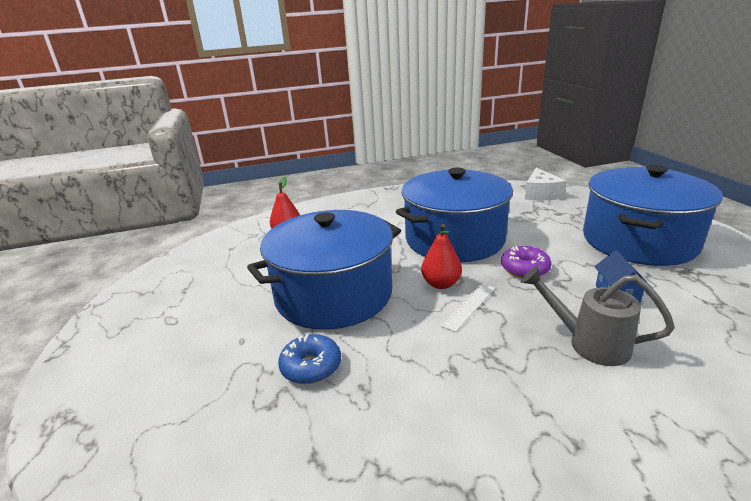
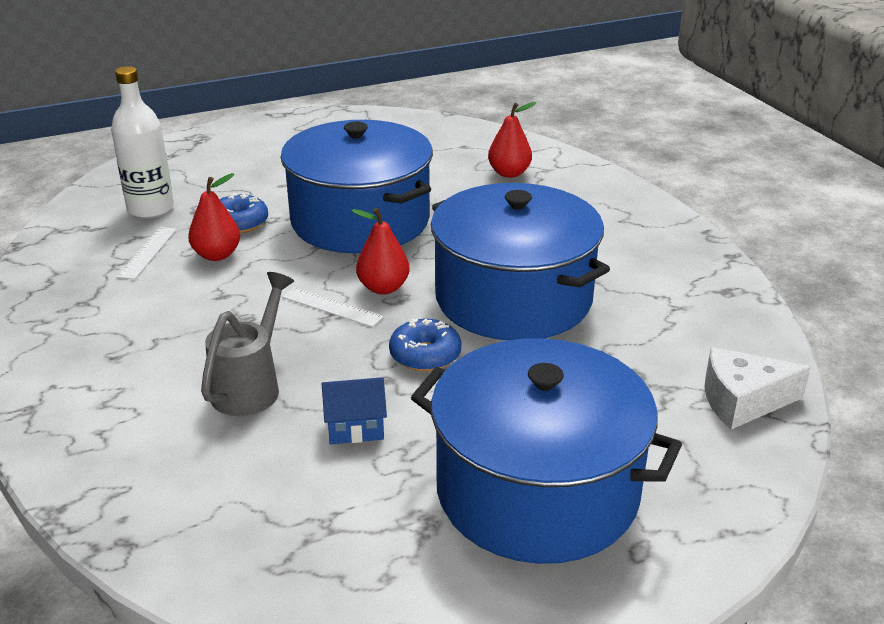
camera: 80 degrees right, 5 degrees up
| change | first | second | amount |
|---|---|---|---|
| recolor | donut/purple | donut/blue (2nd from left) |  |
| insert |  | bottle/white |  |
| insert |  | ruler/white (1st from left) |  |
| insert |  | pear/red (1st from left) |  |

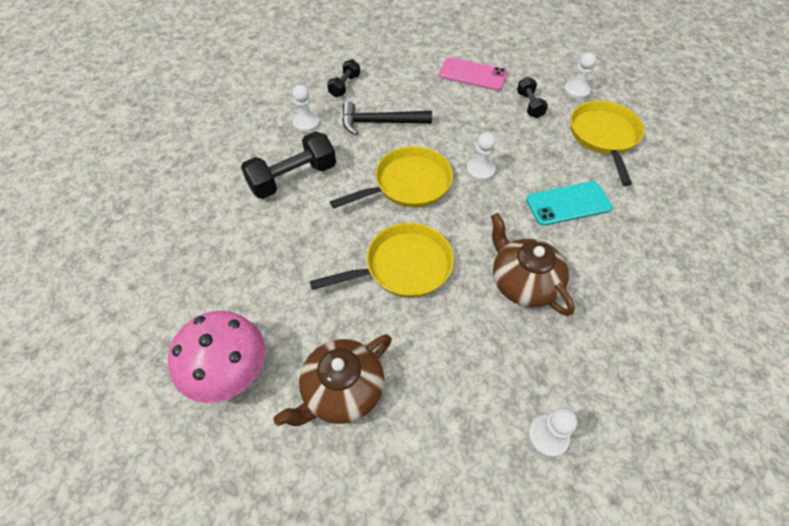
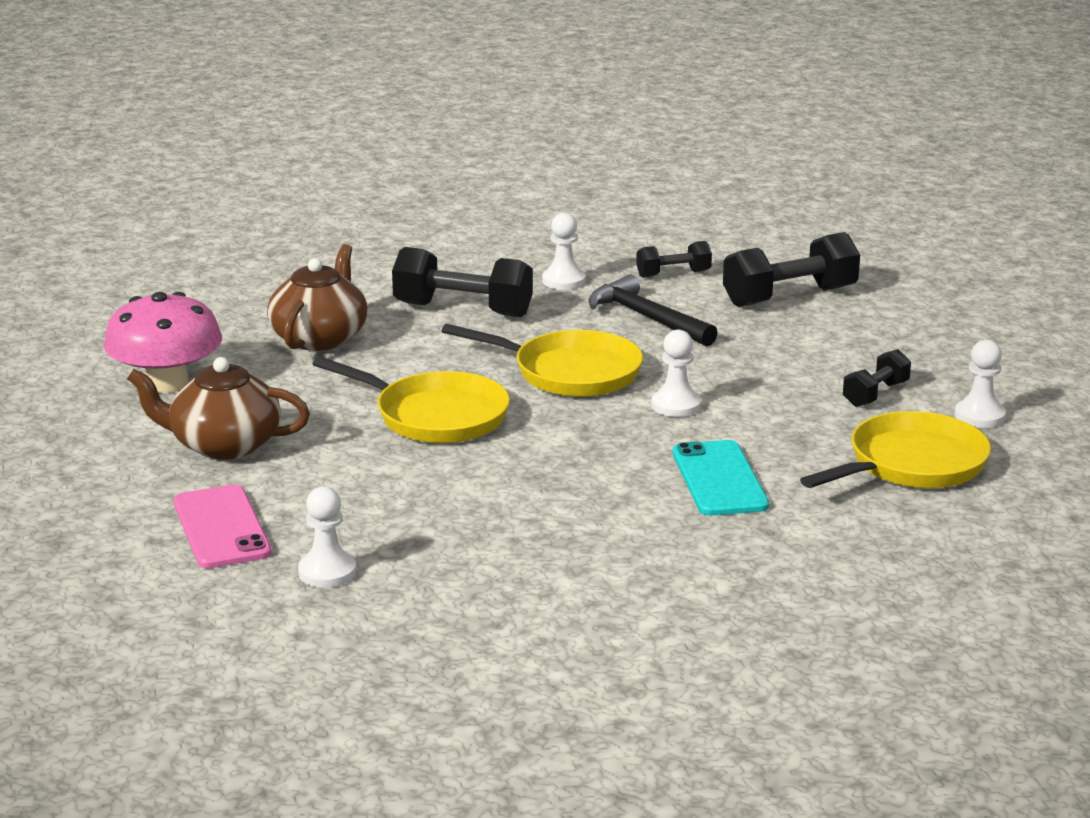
camera: 50 degrees right, 30 degrees down
| change | first | second | amount |
|---|---|---|---|
| move | phone/pink |  |  |
| move | teapot/brown (2nd from left) |  |  |
| rotate | phone/turquoise |  | 45 degrees clockwise |
| insert |  | dumbbell/black (3rd from left) |  |

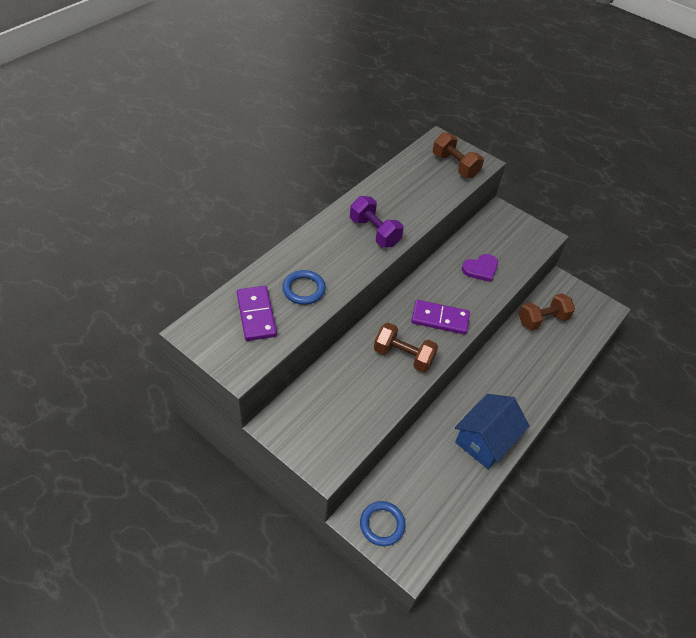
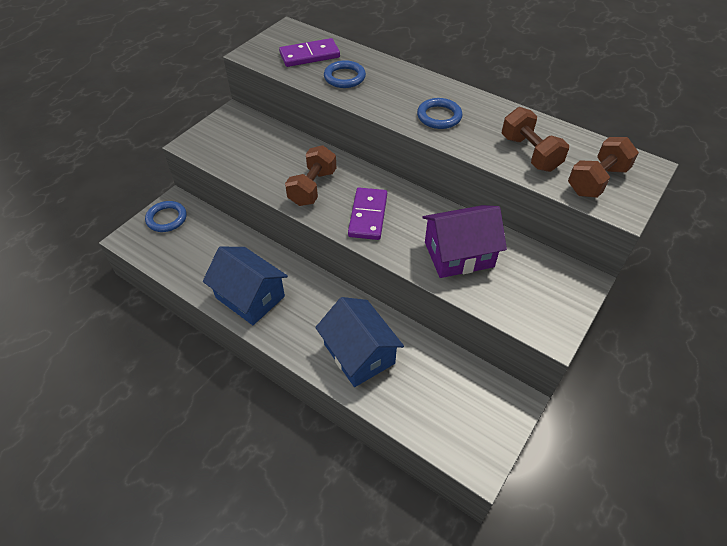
camera: 90 degrees right, 0 degrees up
| change | first | second | amount |
|---|---|---|---|
| replace | dumbbell/purple | ring/blue (3rd from left) |  |
| replace | heart/purple | house/purple |  |
| move | dumbbell/brown (3rd from left in the first image) | dumbbell/brown (2nd from left) |  |
| insert |  | house/blue (2nd from left) |  |

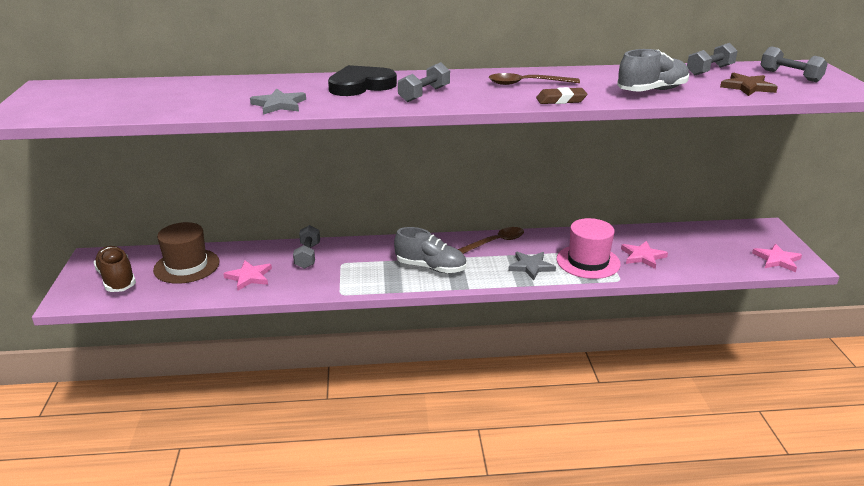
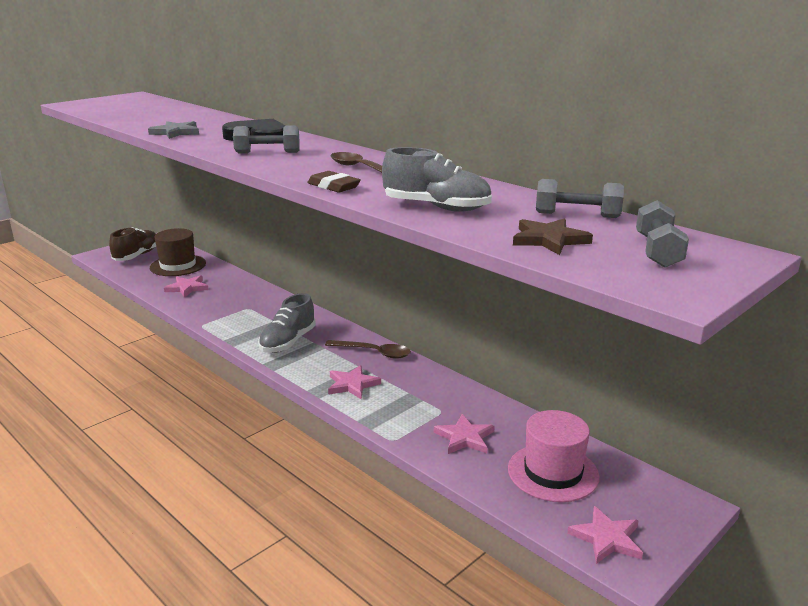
camera: 50 degrees right, 5 degrees down
| change | first | second | amount |
|---|---|---|---|
| delete | dumbbell/grey (1st from left) |  |  |
| rotate | shoe/grey (1st from left) |  | 45 degrees clockwise |
| recolor | star/grey (2nd from left) | star/pink (2nd from left) |  |
| move | hat/pink |  |  |

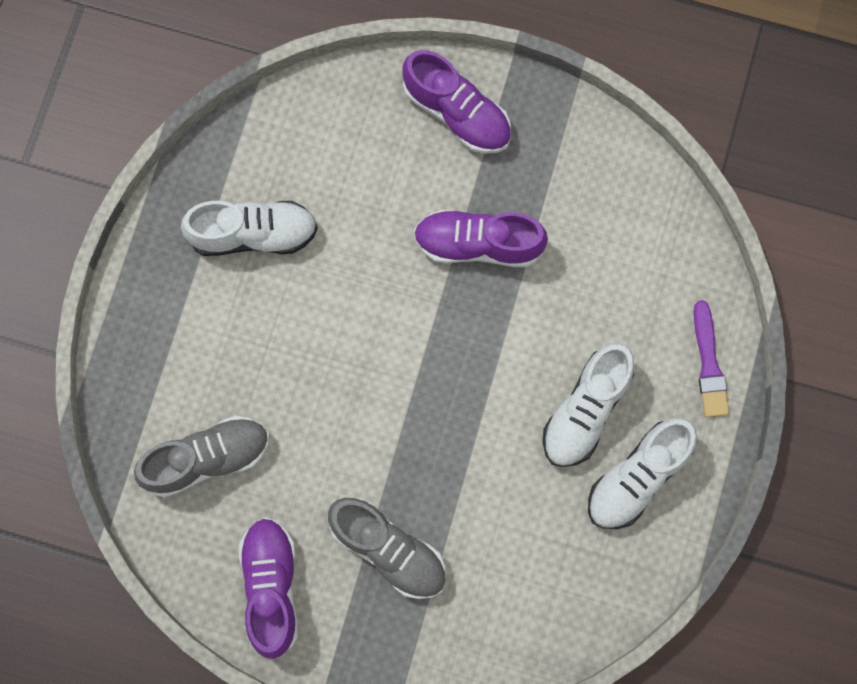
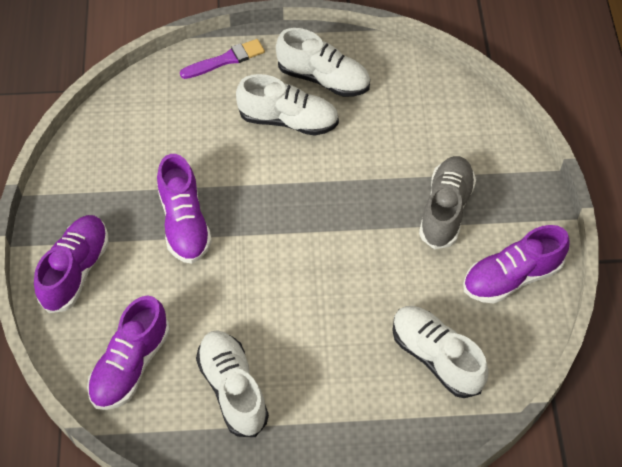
camera: 110 degrees left, 20 degrees down
| change | first | second | amount |
|---|---|---|---|
| recolor | shoe/grey (1st from left) | shoe/white (4th from left) |  |
| insert |  | shoe/purple (2nd from left) |  |

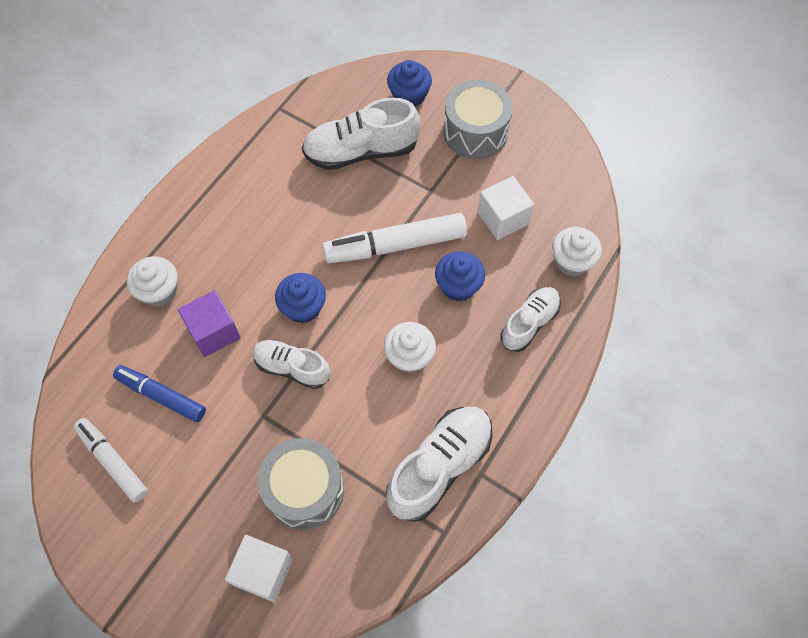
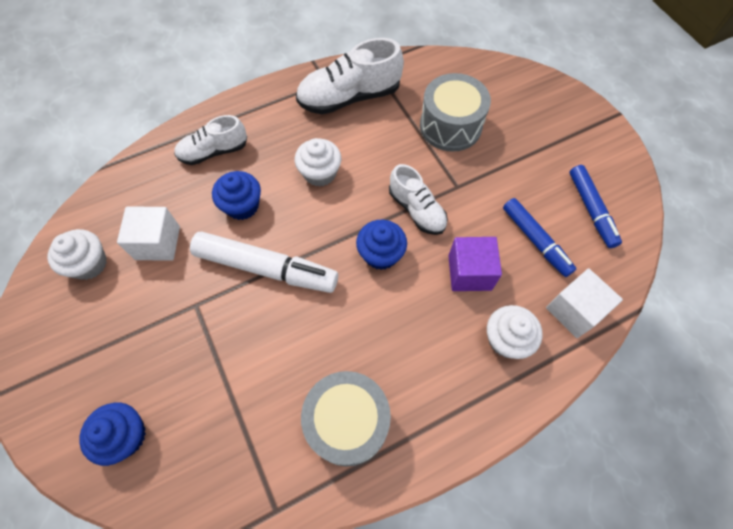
camera: 150 degrees left, 0 degrees up
| change | first | second | amount |
|---|---|---|---|
| recolor | marker/white (1st from left) | marker/blue (2nd from left) |  |
| move | cube/white (1st from left in the first image) | cube/white (2nd from left) |  |
| delete | shoe/white (2nd from left) |  |  |
| move | drum/grey (2nd from left in the first image) | drum/grey (1st from left) |  |
| move | cupcake/white (3rd from left in the first image) | cupcake/white (1st from left) |  |

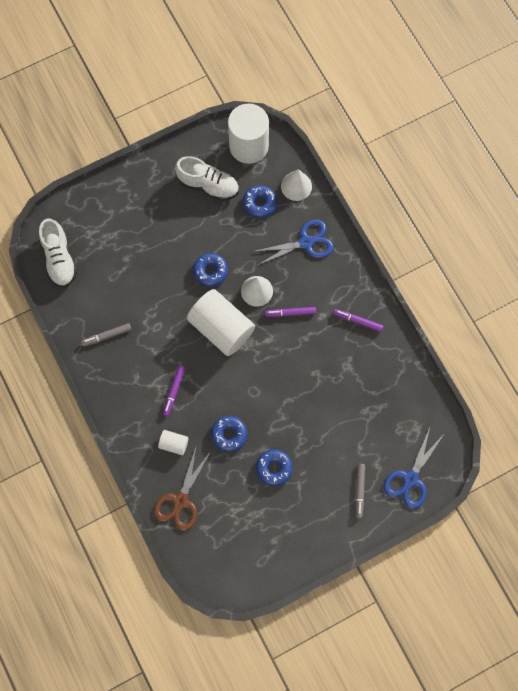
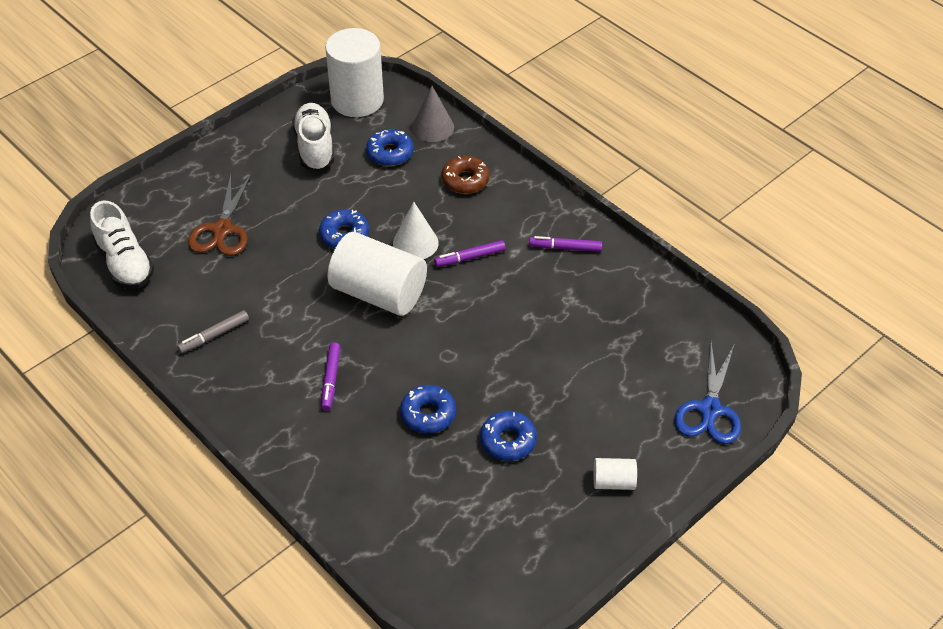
camera: 15 degrees left, 25 degrees down
| change | first | second | amount |
|---|---|---|---|
| move | scissors/brown |  |  |
| move | cylinder/white (1st from left in the first image) | cylinder/white (3rd from left) |  |
| rotate | shoe/white (2nd from left) |  | 105 degrees counterclockwise |
| replace | scissors/blue (1st from left) | donut/brown |  |
| recolor | cone/white (2nd from left) | cone/grey |  |
| delete | marker/grey (2nd from left) |  |  |

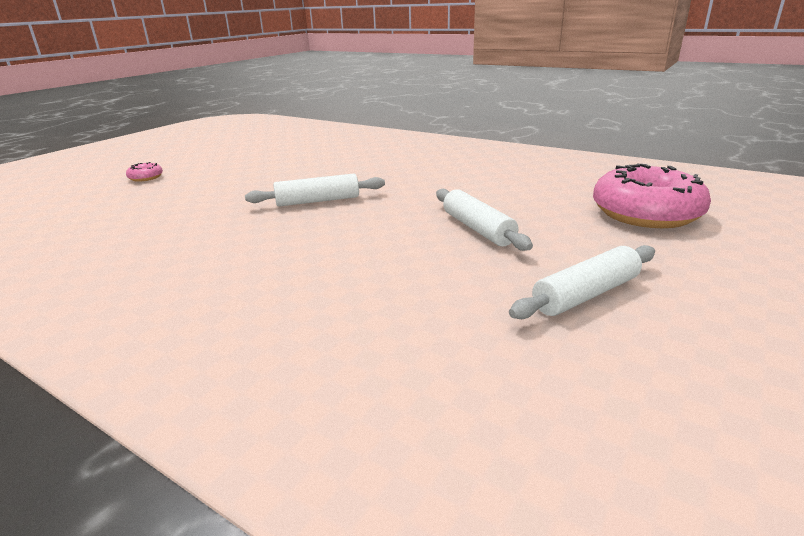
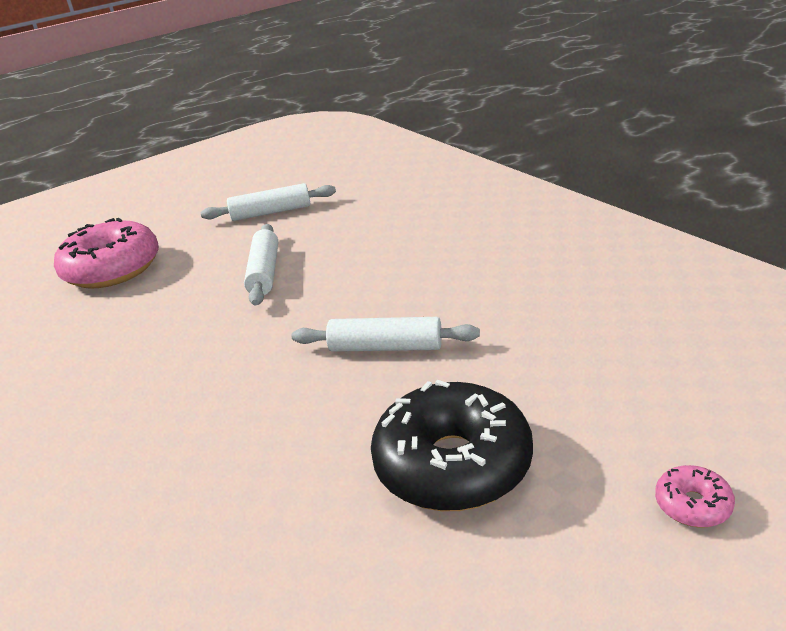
camera: 155 degrees left, 5 degrees up
| change | first | second | amount |
|---|---|---|---|
| insert |  | donut/black |  |

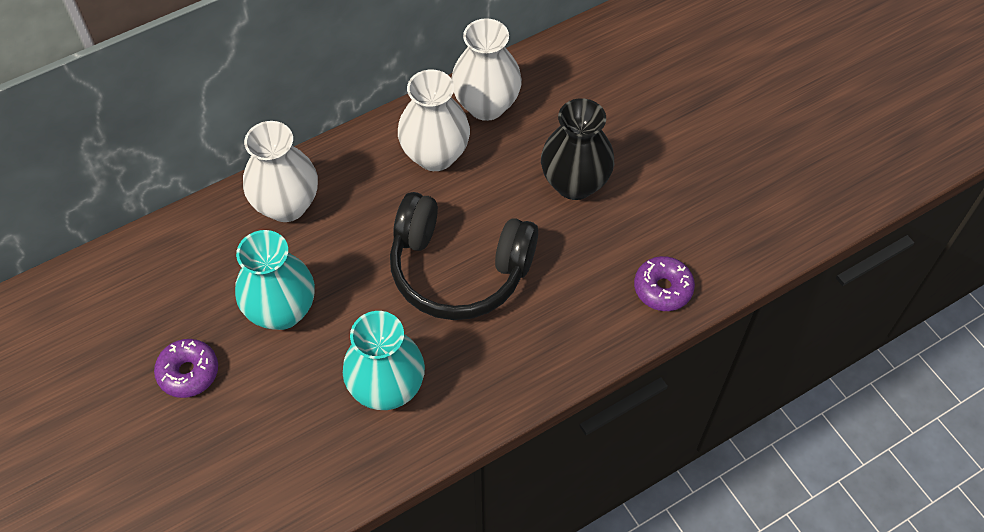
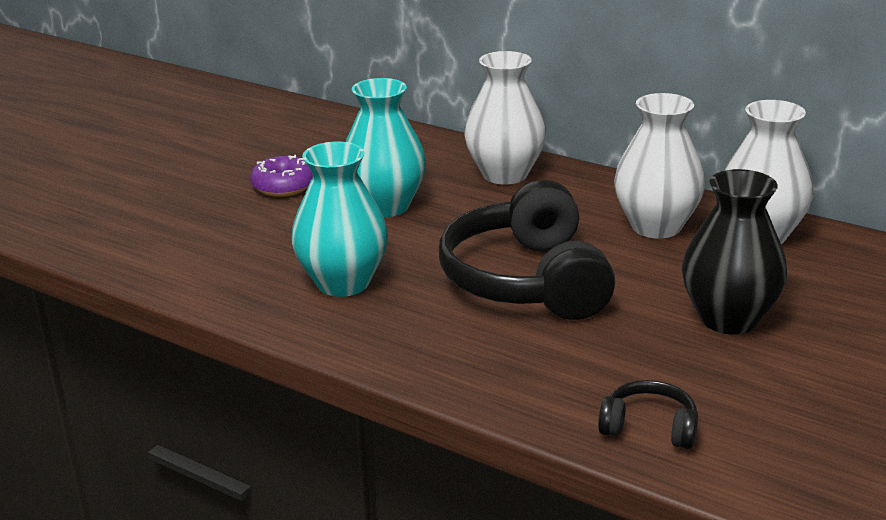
camera: 65 degrees right, 30 degrees down
| change | first | second | amount |
|---|---|---|---|
| replace | donut/purple (2nd from left) | headphones/black (2nd from left) |  |

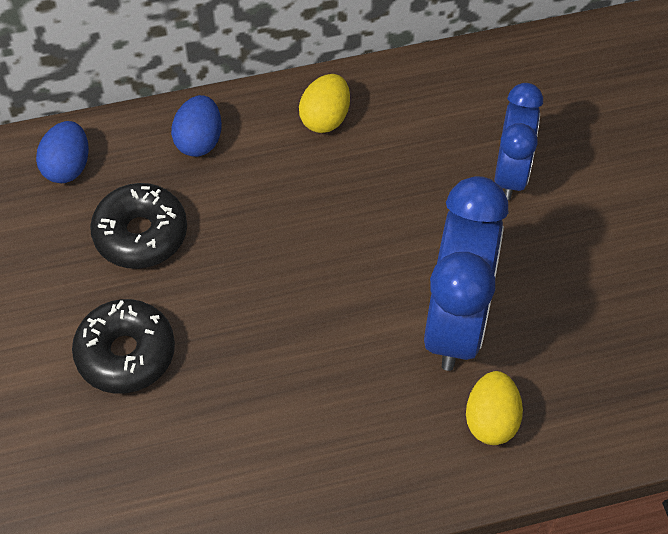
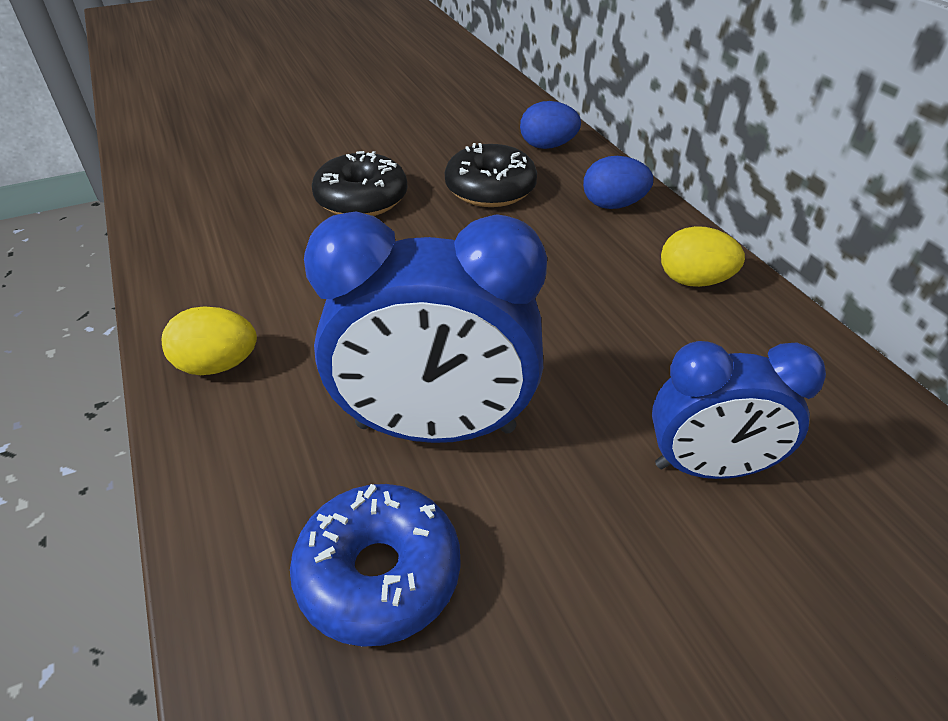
camera: 80 degrees right, 15 degrees down
| change | first | second | amount |
|---|---|---|---|
| move | egg/yellow (2nd from left in the first image) | egg/yellow (1st from left) |  |
| insert |  | donut/blue |  |

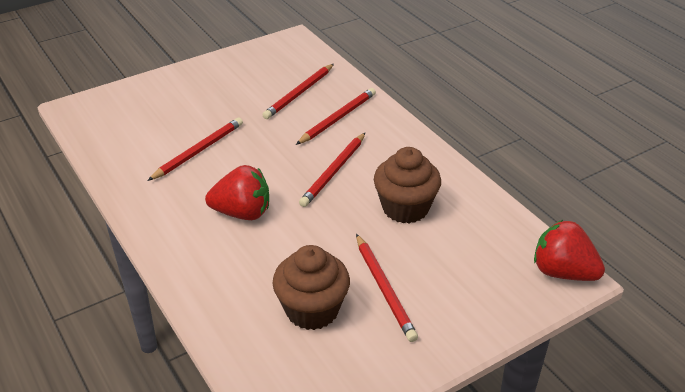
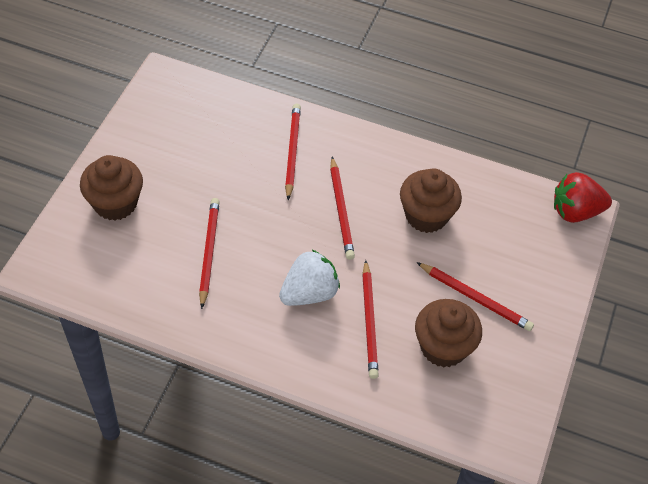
camera: 40 degrees left, 15 degrees up
| change | first | second | amount |
|---|---|---|---|
| recolor | strawberry/red (1st from left) | strawberry/white |  |
| move | pencil/red (2nd from left in the first image) | pencil/red (4th from left) |  |
| insert |  | cupcake/brown (1st from left) |  |

